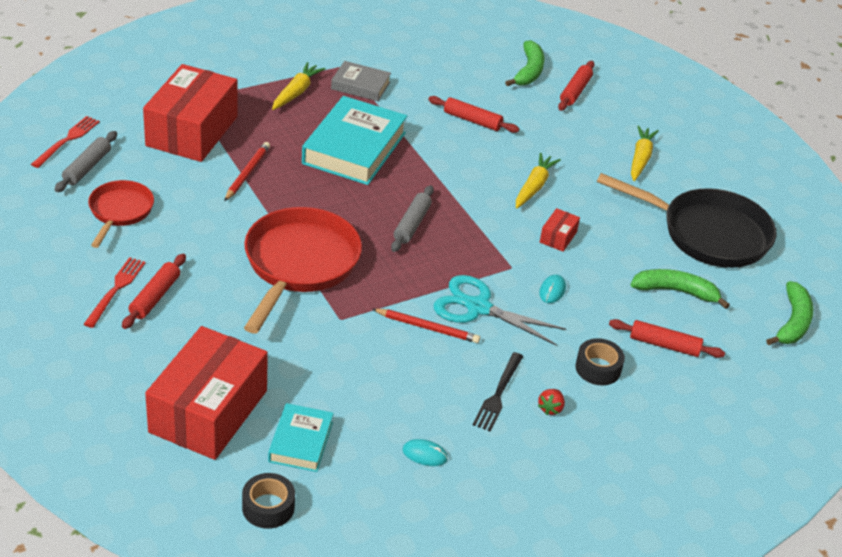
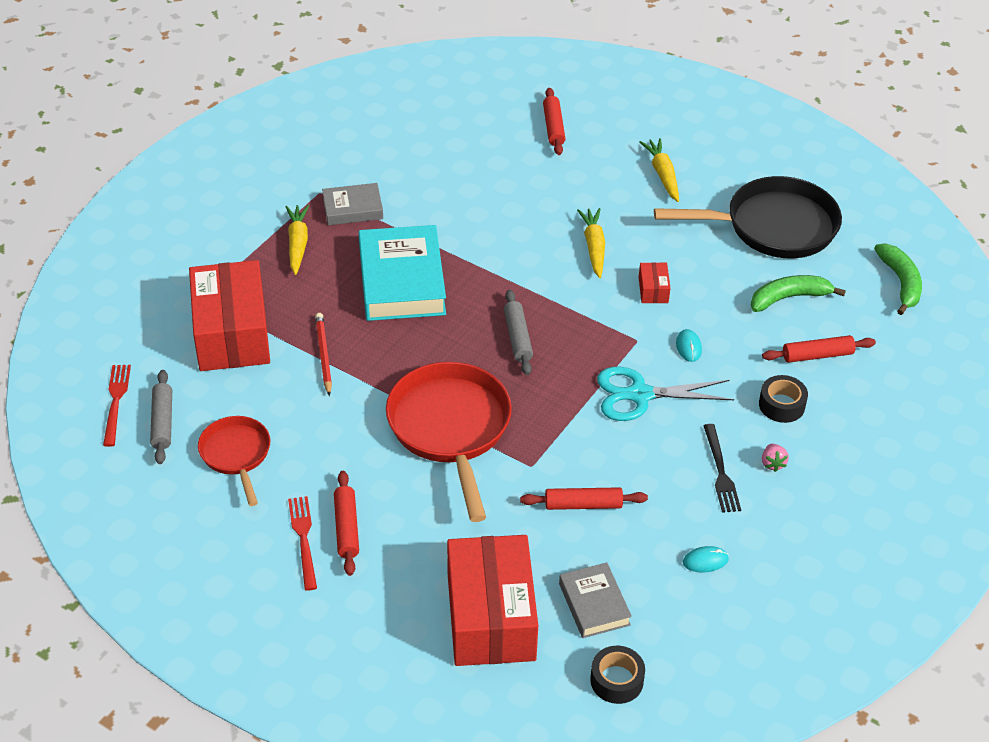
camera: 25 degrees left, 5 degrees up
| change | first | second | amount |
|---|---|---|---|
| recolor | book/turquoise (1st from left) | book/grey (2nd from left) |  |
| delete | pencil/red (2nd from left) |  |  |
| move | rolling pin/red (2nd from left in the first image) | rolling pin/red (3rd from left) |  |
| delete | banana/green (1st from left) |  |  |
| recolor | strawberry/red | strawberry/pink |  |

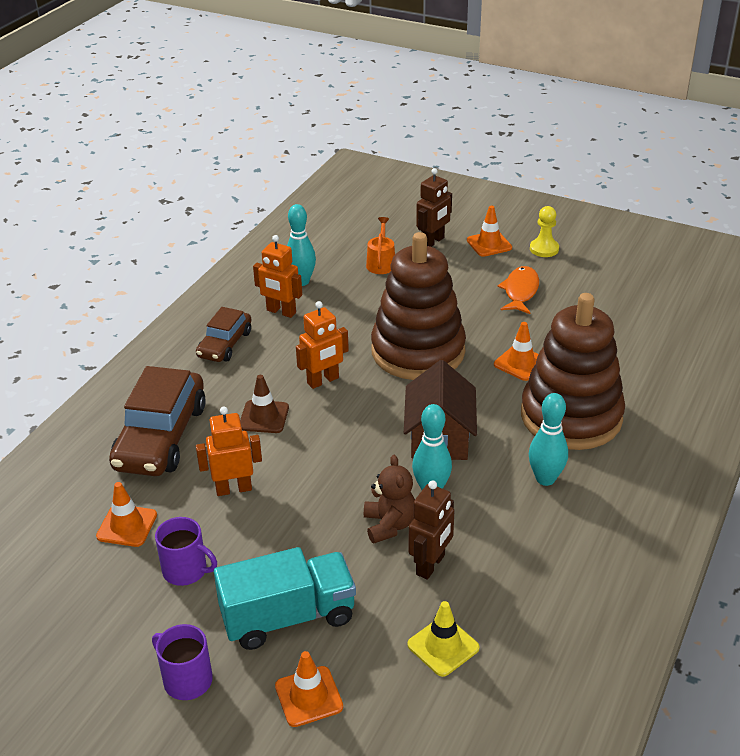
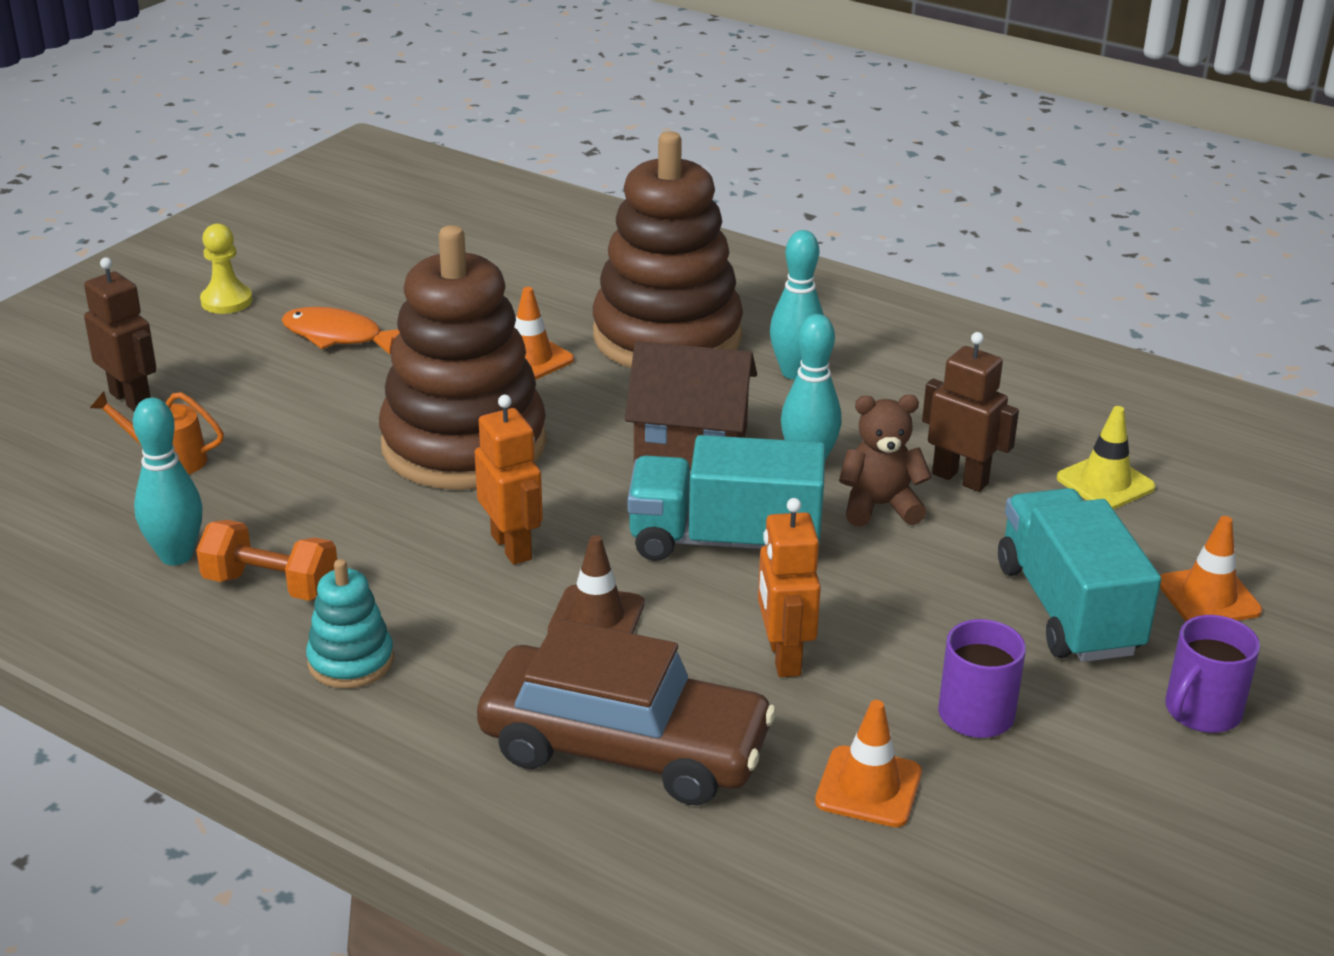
camera: 85 degrees left, 5 degrees down
| change | first | second | amount |
|---|---|---|---|
| replace | car/brown (2nd from left) | stacking toy/turquoise |  |
| replace | robot/orange (2nd from left) | dumbbell/orange |  |
| delete | traffic cone/orange (3rd from left) |  |  |
| insert |  | truck/turquoise (1st from left) |  |

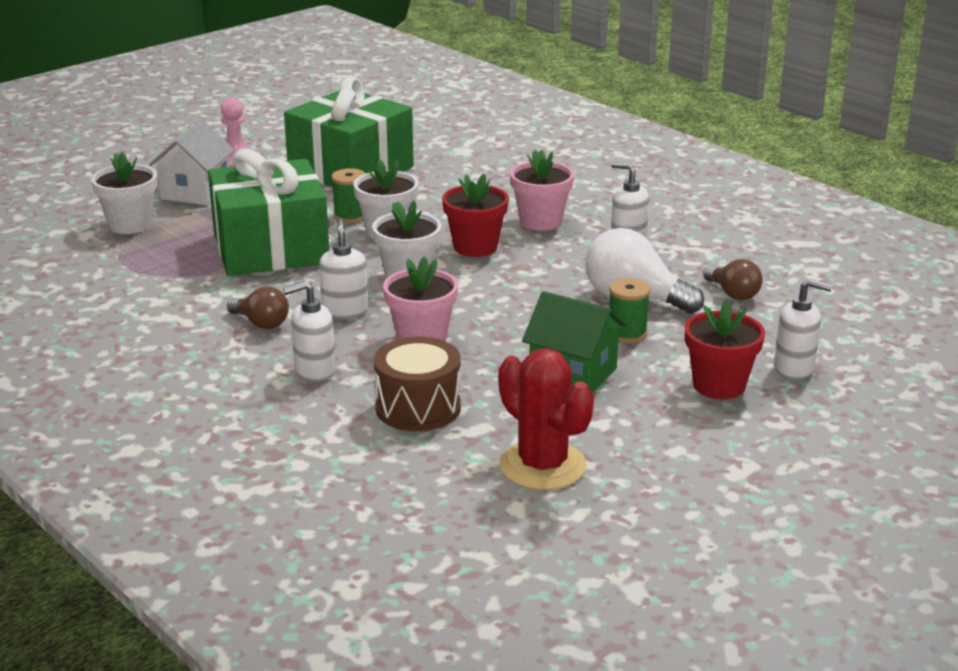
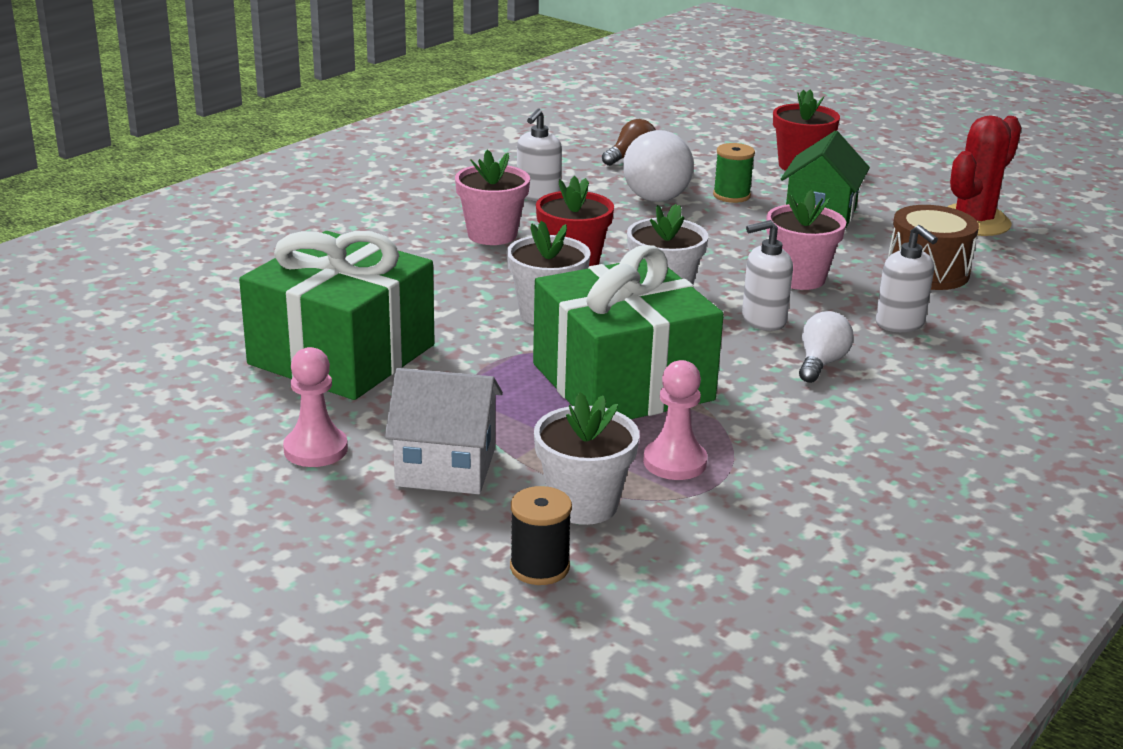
camera: 100 degrees left, 0 degrees up
| change | first | second | amount |
|---|---|---|---|
| recolor | light bulb/brown (1st from left) | light bulb/white (2nd from left) |  |
| delete | spool/green (1st from left) |  |  |
| delete | soap dispenser/white (4th from left) |  |  |
| insert |  | spool/black |  |
| insert |  | pawn/pink (2nd from left) |  |

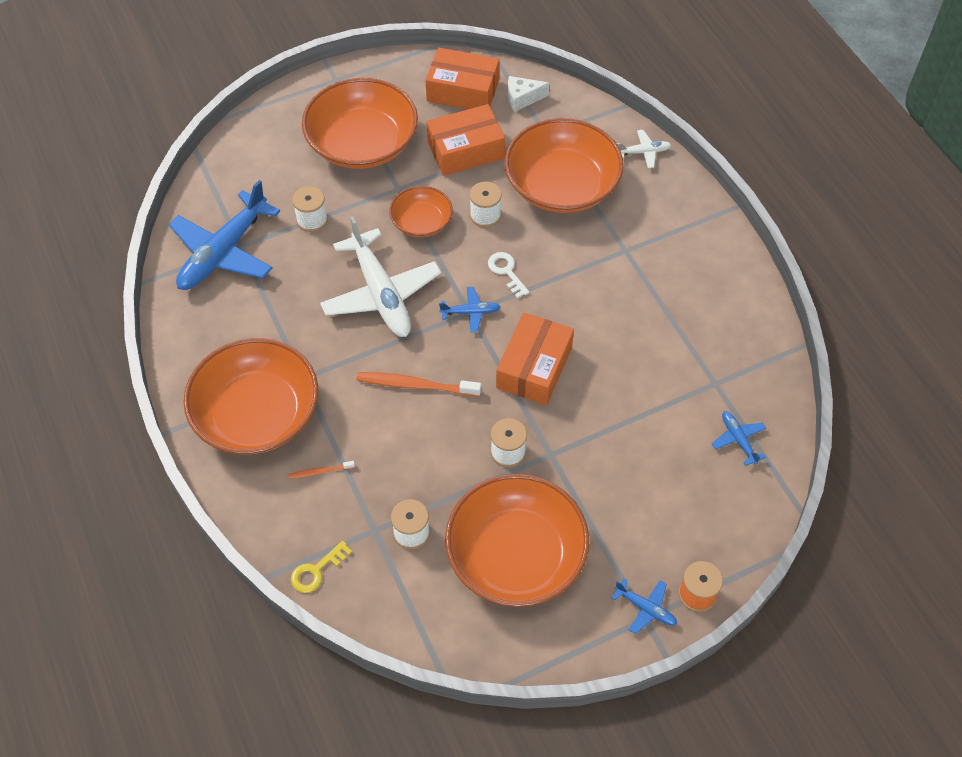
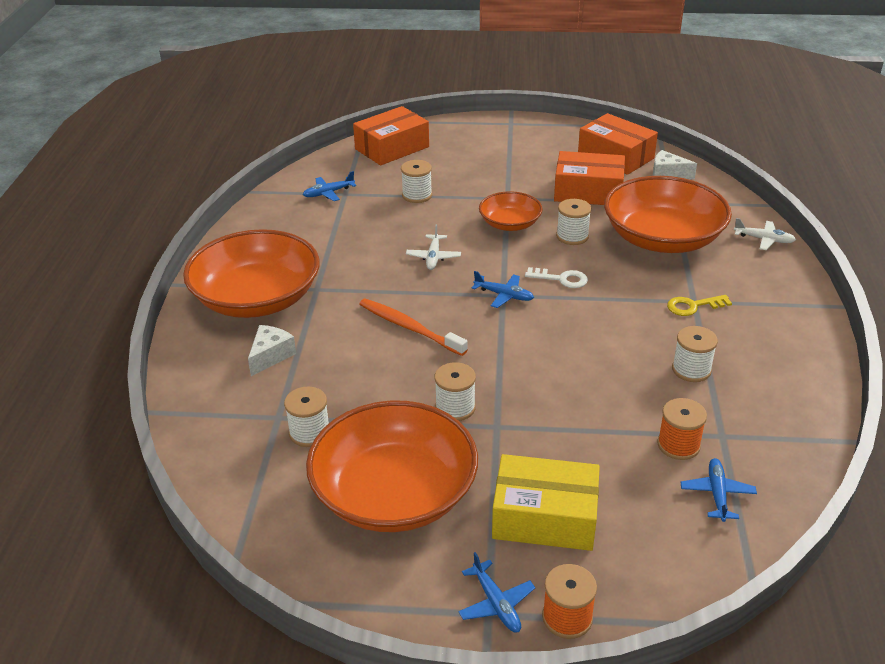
camera: 30 degrees right, 20 degrees down
| change | first | second | amount |
|---|---|---|---|
| resize | plane/blue (1st from left) |  | x0.44 |
| replace | toothbrush/orange (1st from left) | cheese/white (1st from left) |  |
| move | key/yellow |  |  |
| delete | bowl/orange (2nd from left) |  |  |
| resize | plane/white (1st from left) |  | x0.44 |
| rotate | key/white |  | 105 degrees clockwise |
| move | box/orange (3rd from left in the first image) | box/orange (1st from left) |  |
| insert |  | box/yellow |  |
| insert |  | spool/orange (2nd from left) |  |
| insert |  | spool/white (5th from left) |  |

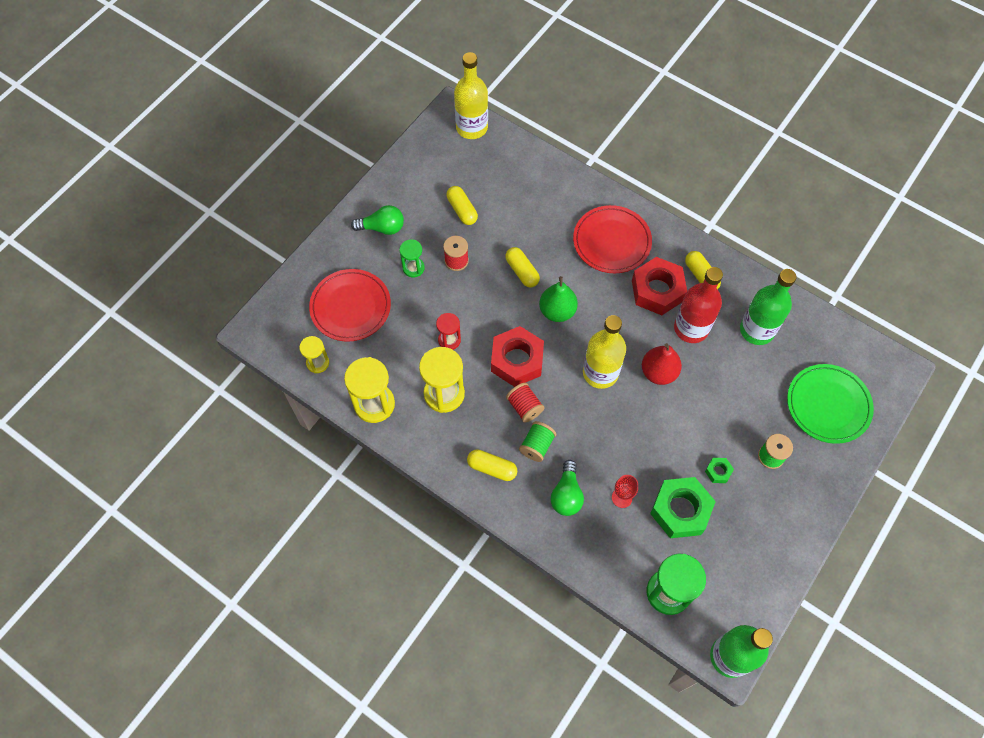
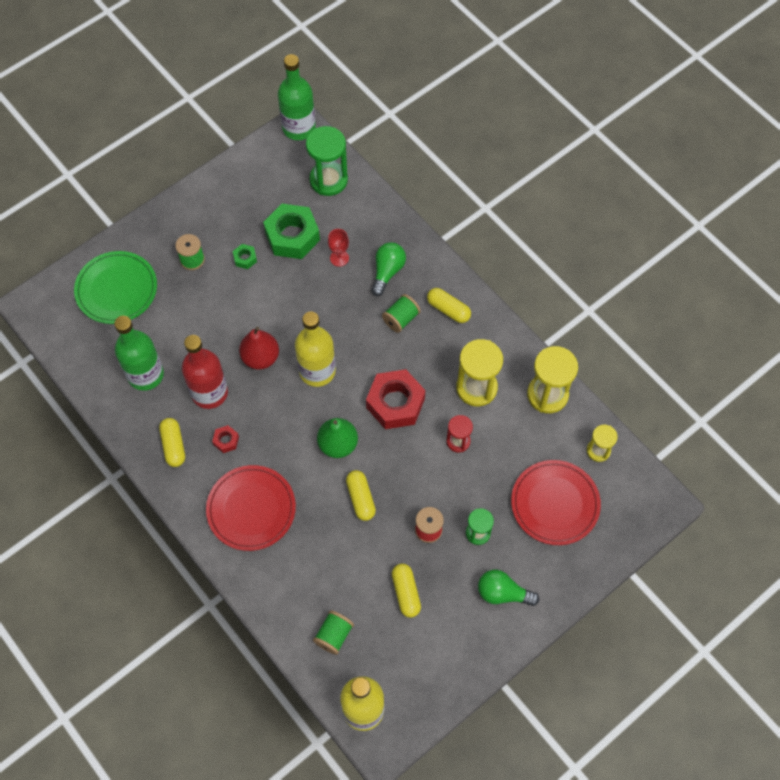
camera: 165 degrees left, 0 degrees up
| change | first | second | amount |
|---|---|---|---|
| delete | spool/red (2nd from left) |  |  |
| resize | nut/red (2nd from left in the first image) | nut/red (1st from left) | x0.44 |
| insert |  | spool/green (2nd from left) |  |

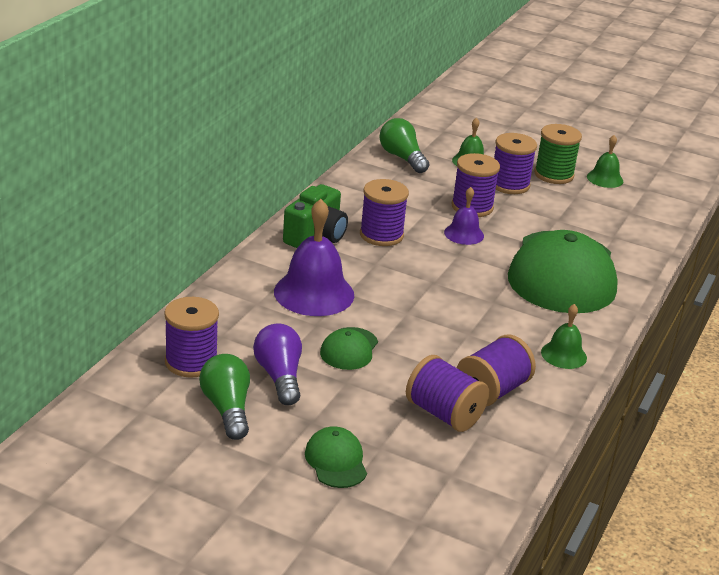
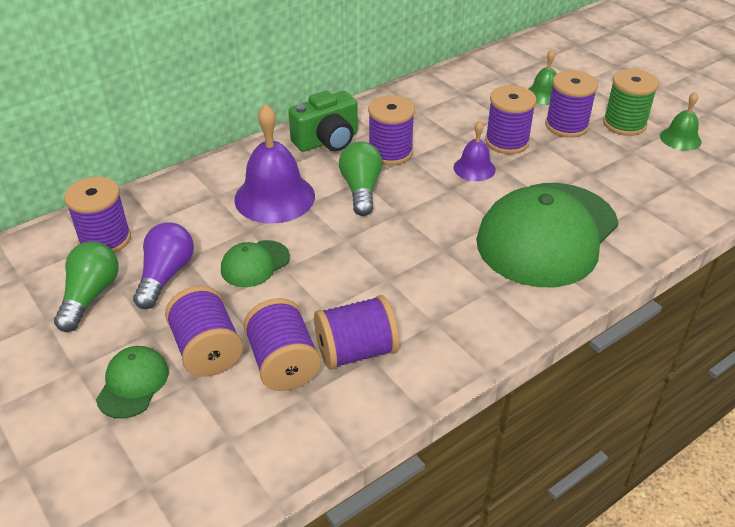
camera: 30 degrees right, 10 degrees up
| change | first | second | amount |
|---|---|---|---|
| move | light bulb/green (2nd from left) |  |  |
| delete | bell/green (2nd from left) |  |  |
| insert |  | spool/purple (2nd from left) |  |

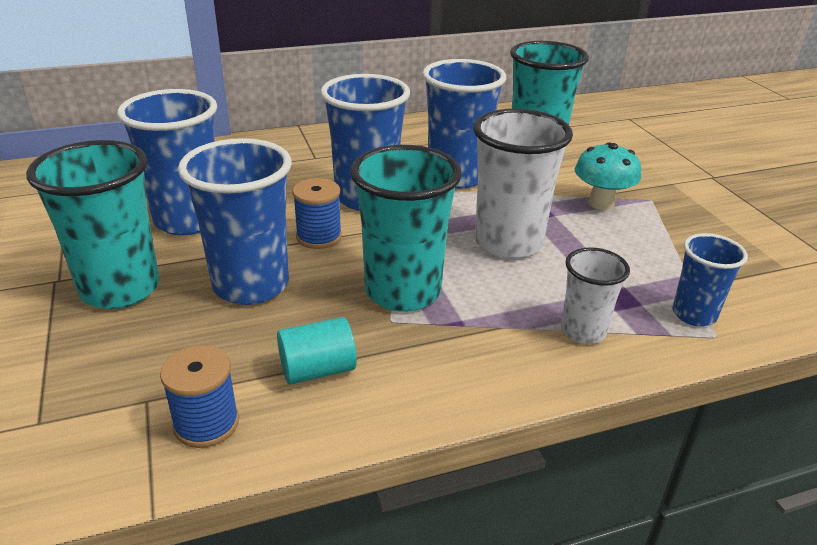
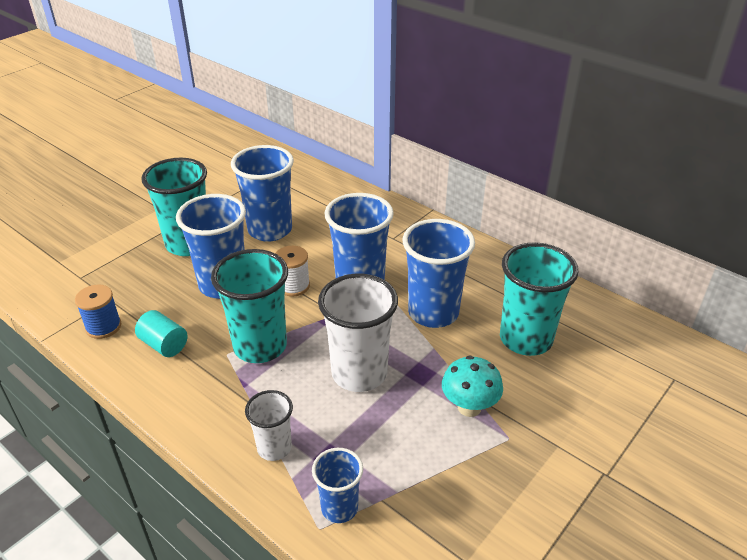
camera: 60 degrees right, 5 degrees up
| change | first | second | amount |
|---|---|---|---|
| recolor | spool/blue (2nd from left) | spool/white |  |

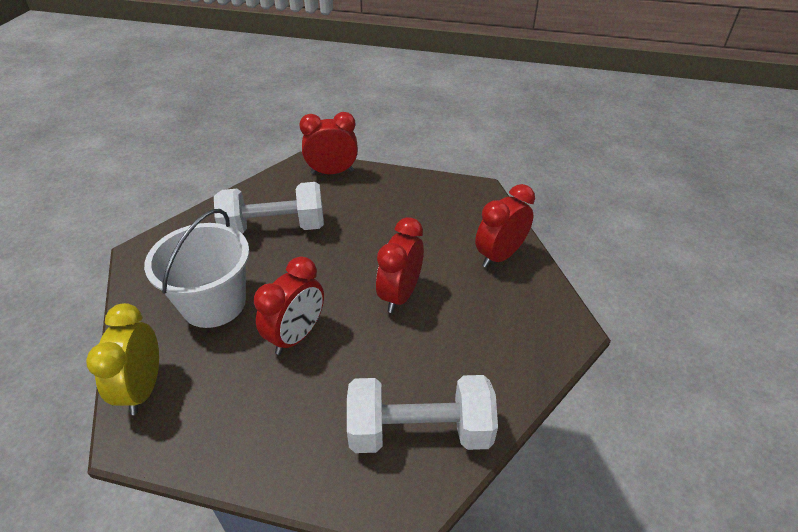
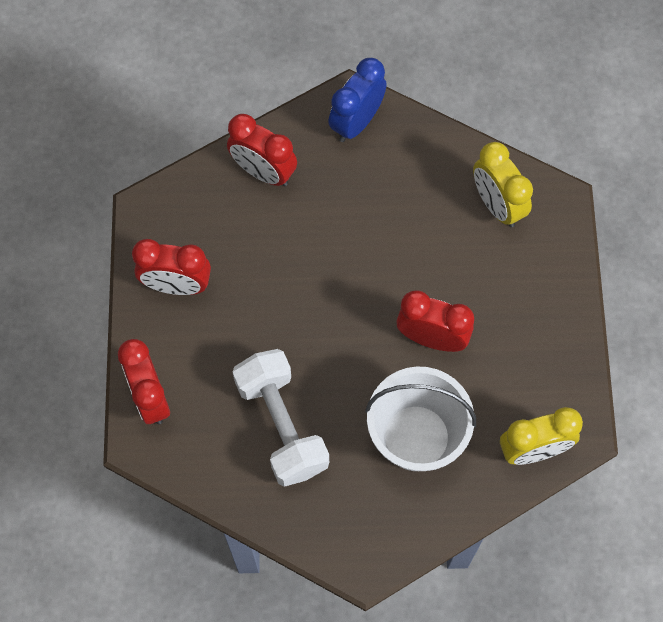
camera: 105 degrees left, 25 degrees up
| change | first | second | amount |
|---|---|---|---|
| replace | dumbbell/white (2nd from left) | clock/yellow (1st from left) |  |
| move | clock/red (3rd from left in the first image) | clock/red (2nd from left) |  |
| insert |  | clock/blue |  |

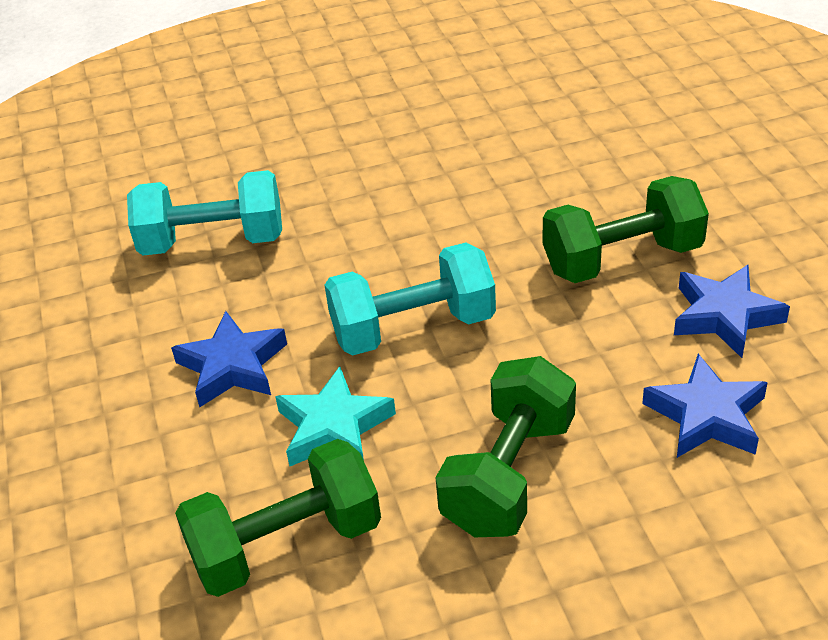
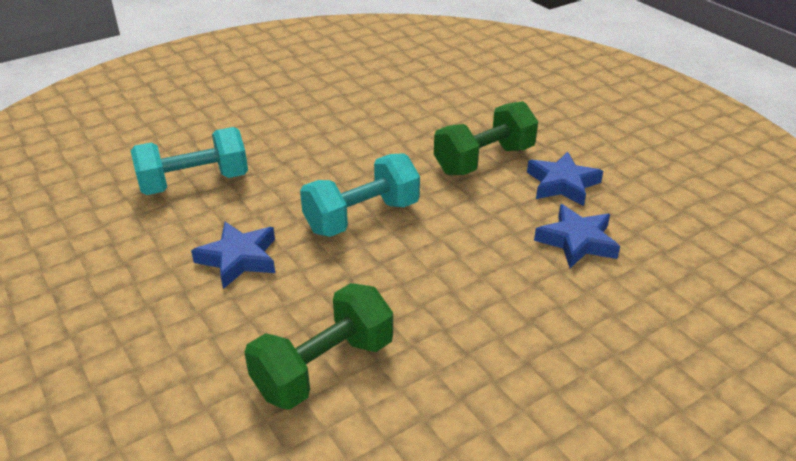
camera: 20 degrees left, 5 degrees down
| change | first | second | amount |
|---|---|---|---|
| delete | star/turquoise |  |  |
| delete | dumbbell/green (2nd from left) |  |  |

